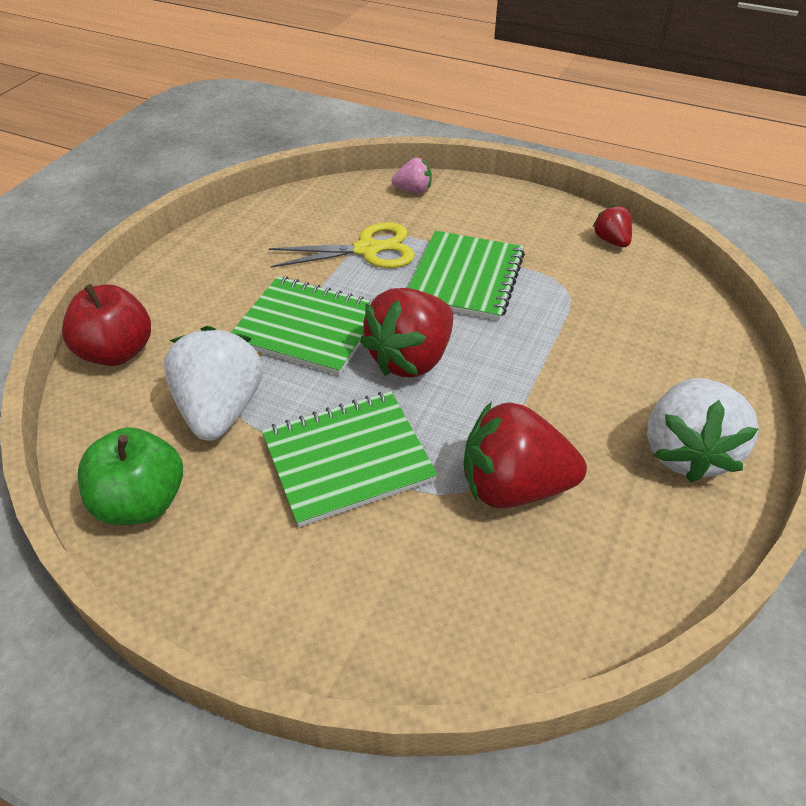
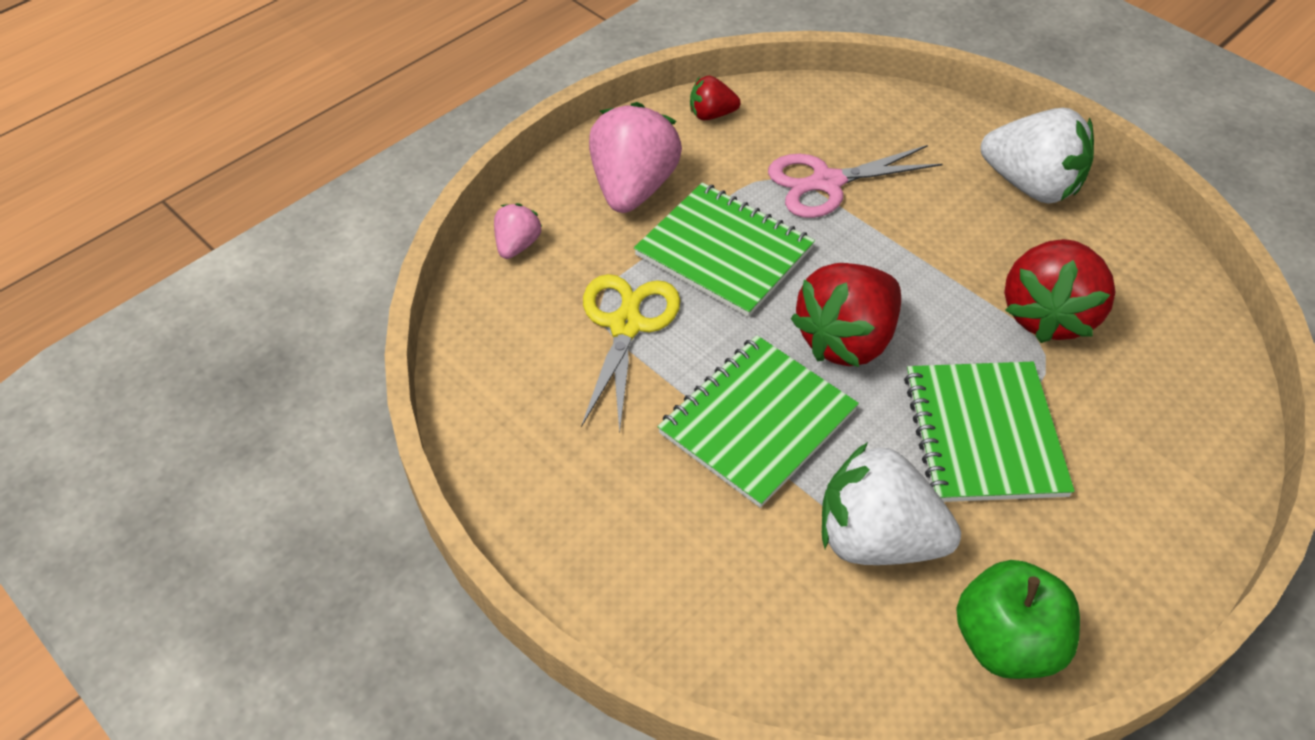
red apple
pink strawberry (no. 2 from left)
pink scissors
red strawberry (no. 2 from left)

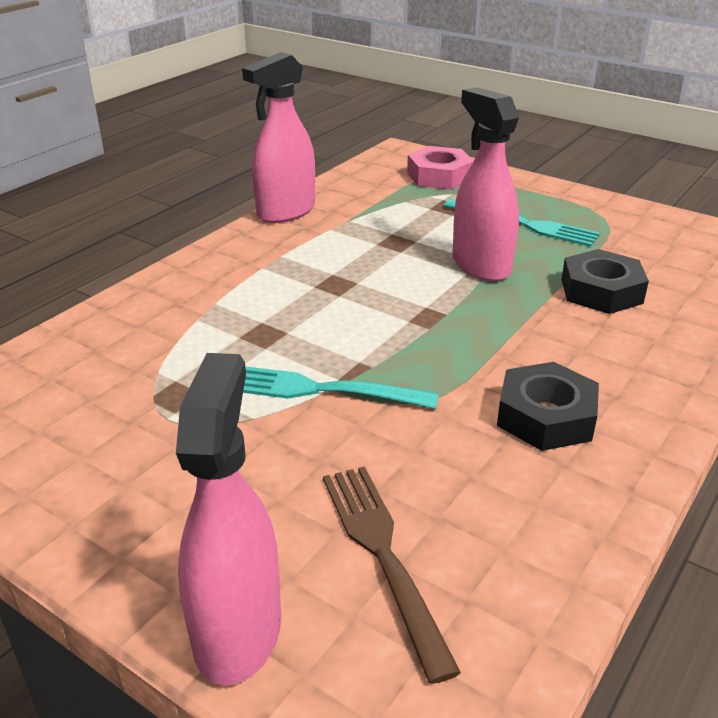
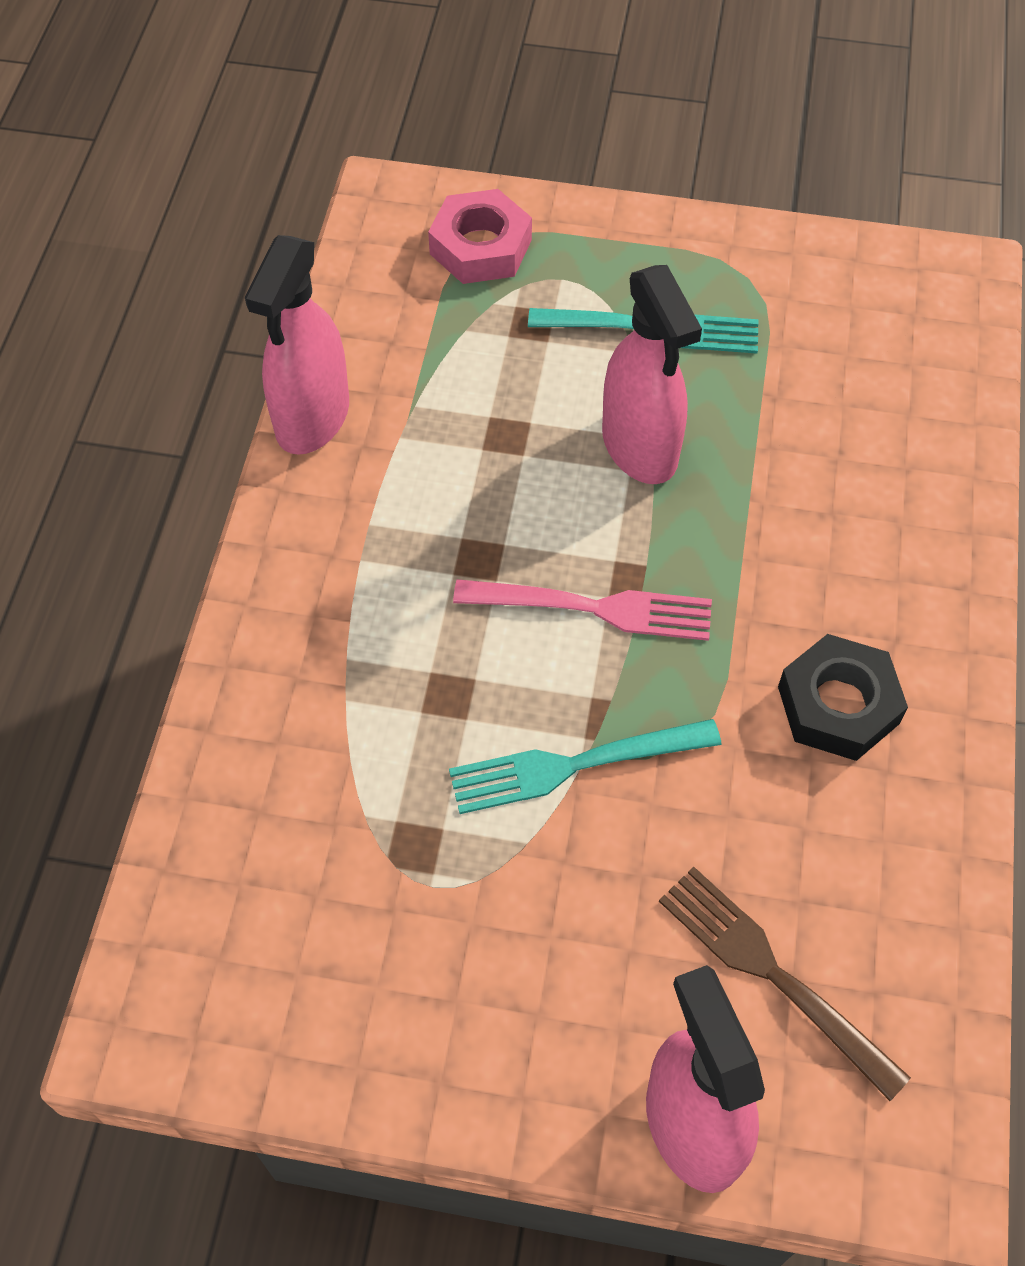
black nut (no. 2 from left in the first image)
pink fork
pink spray bottle (no. 2 from left)

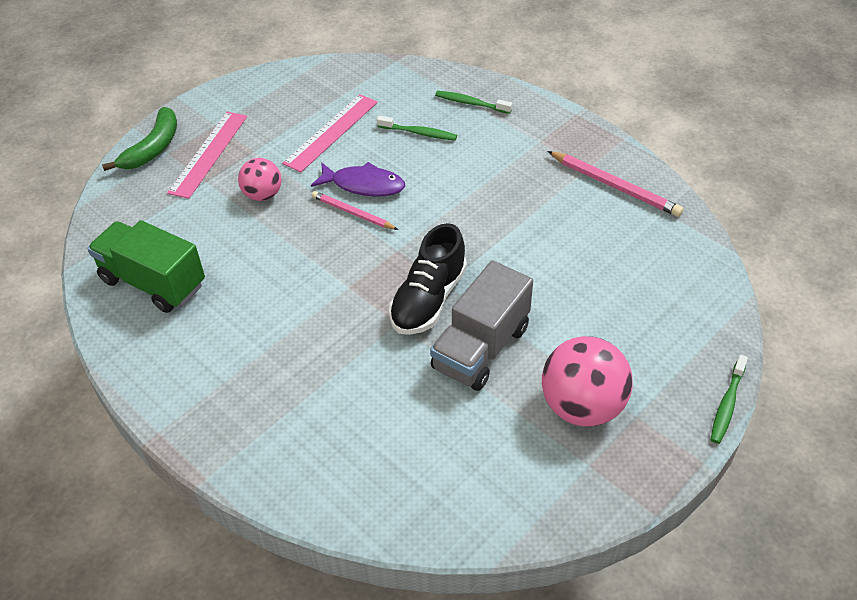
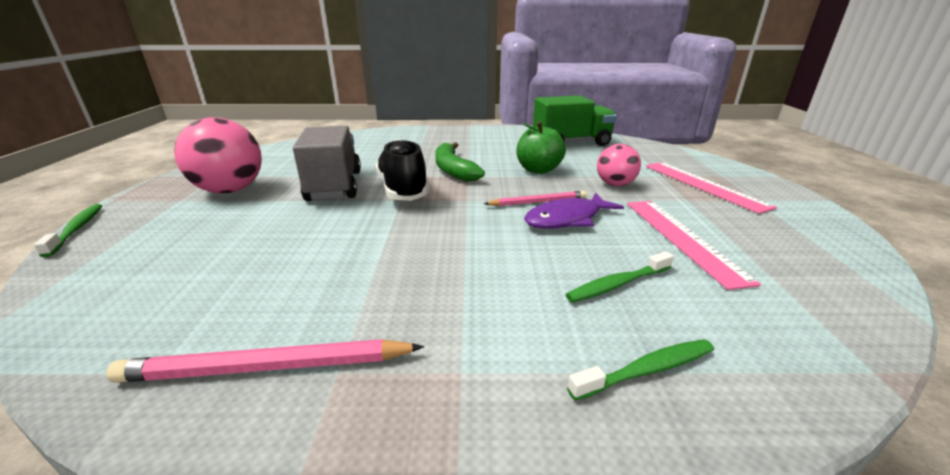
green apple
green banana

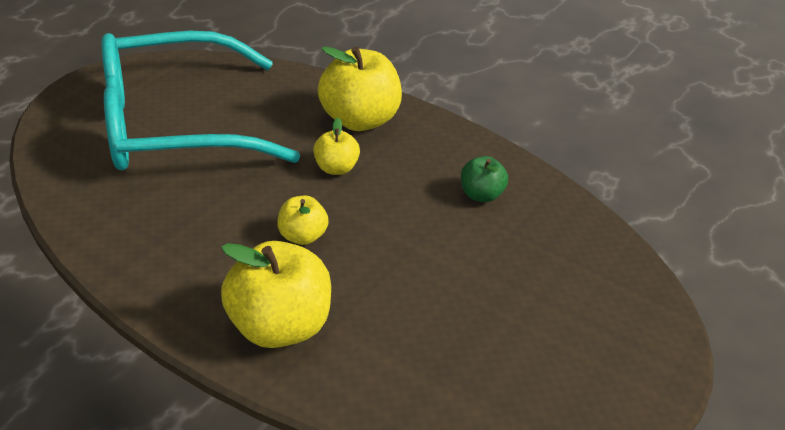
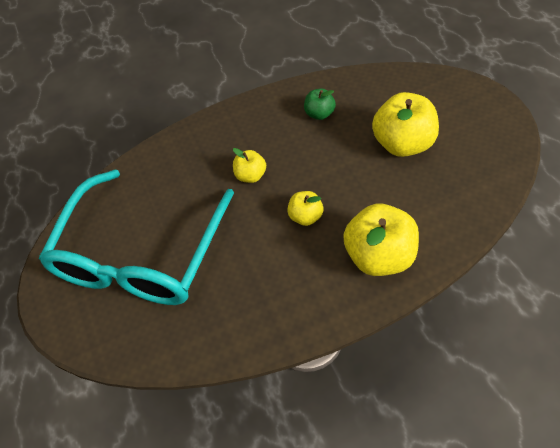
yellow apple (no. 4 from left)

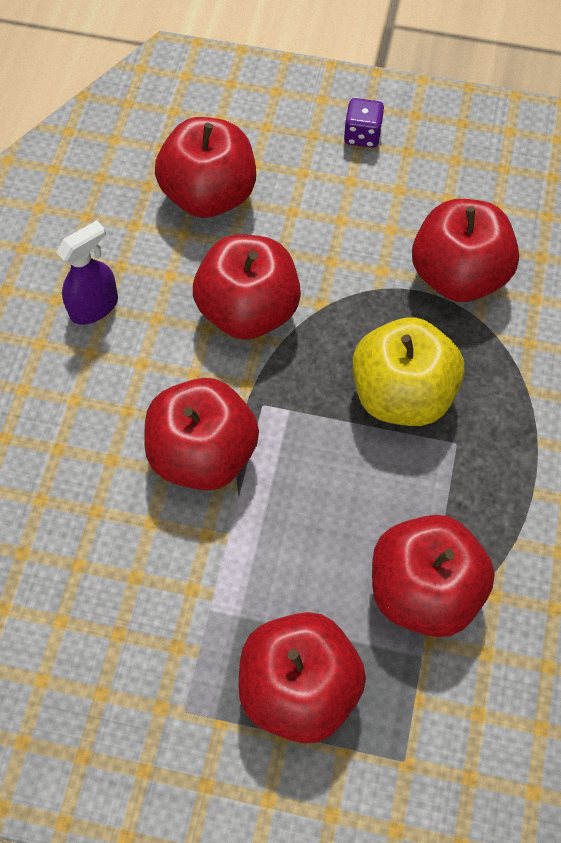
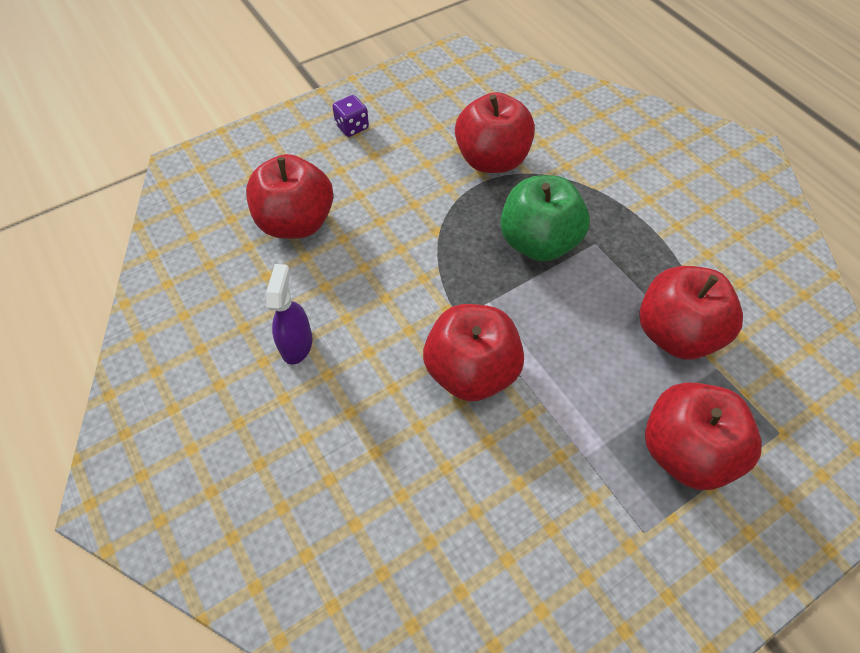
red apple (no. 3 from left in the first image)
green apple

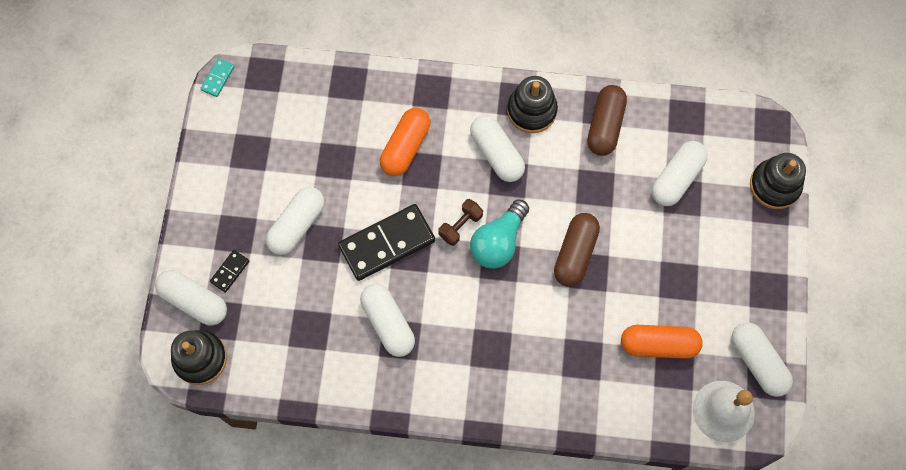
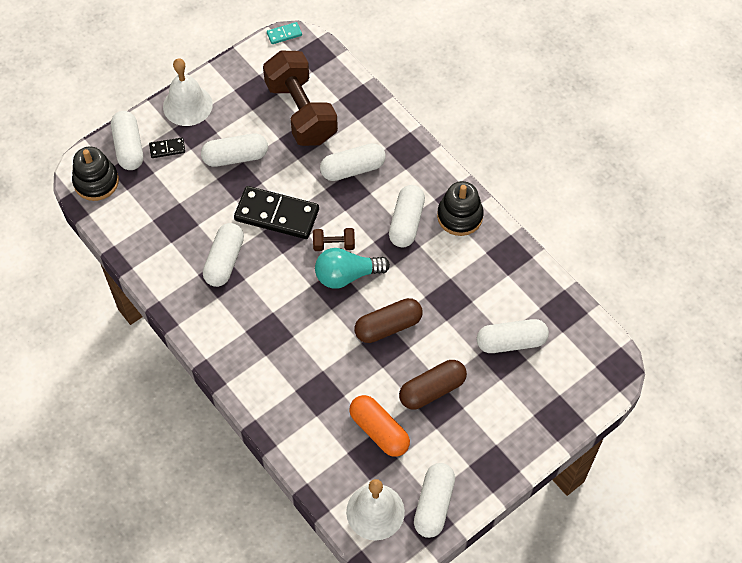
black stacking toy (no. 3 from left in the first image)
white bell (no. 1 from left)
brown dumbbell (no. 1 from left)
brown capsule (no. 2 from left)
white capsule (no. 4 from left)

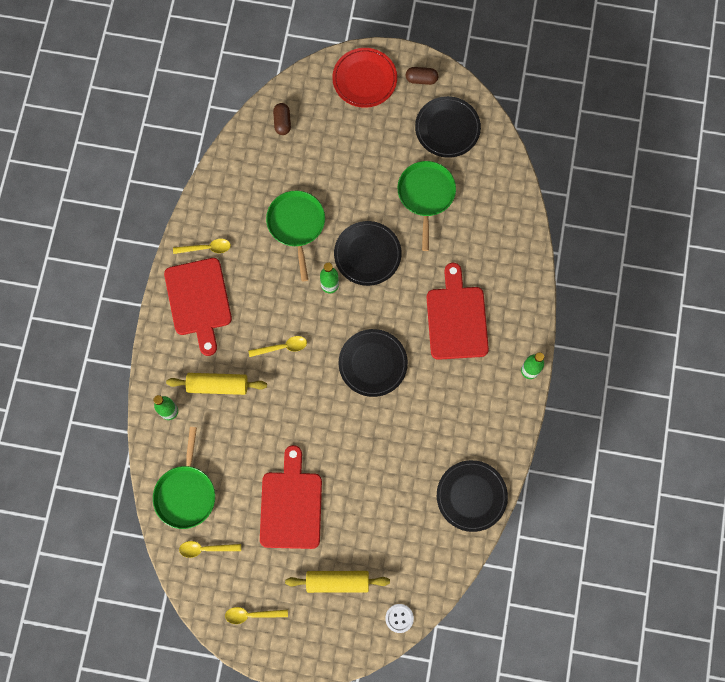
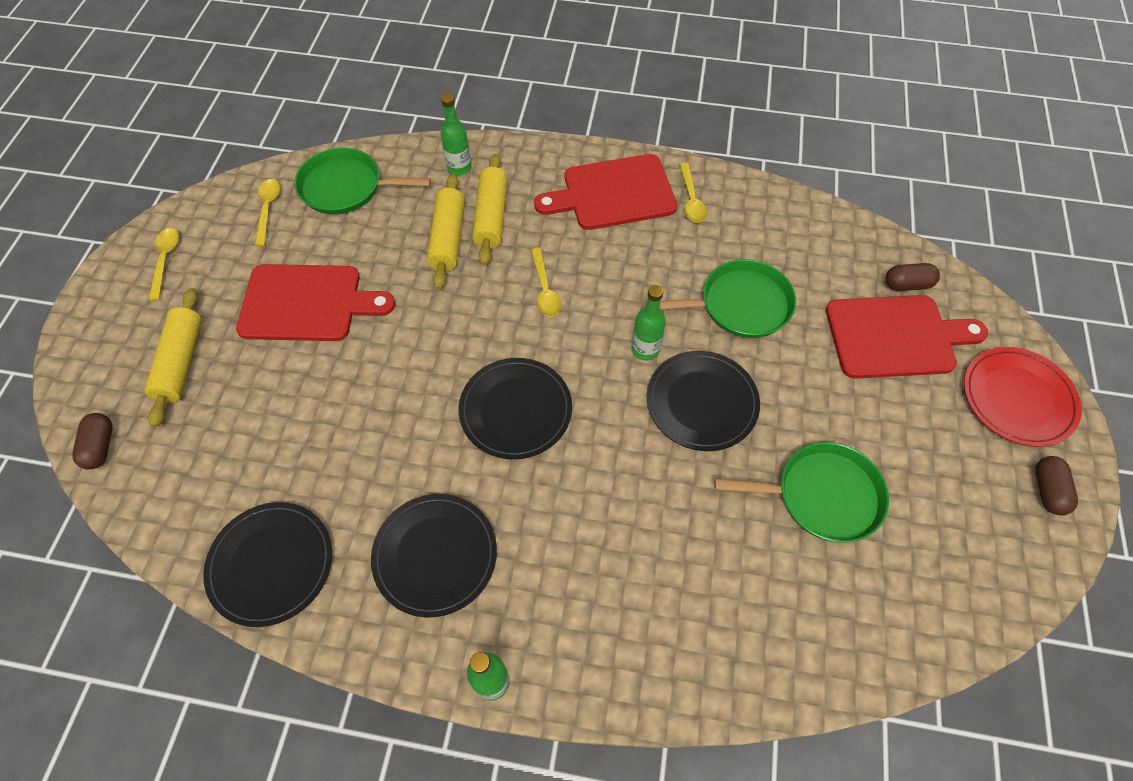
yellow rolling pin (no. 2 from left)
black plate (no. 2 from left)
red cutting board (no. 3 from left)
brown capsule (no. 1 from left)

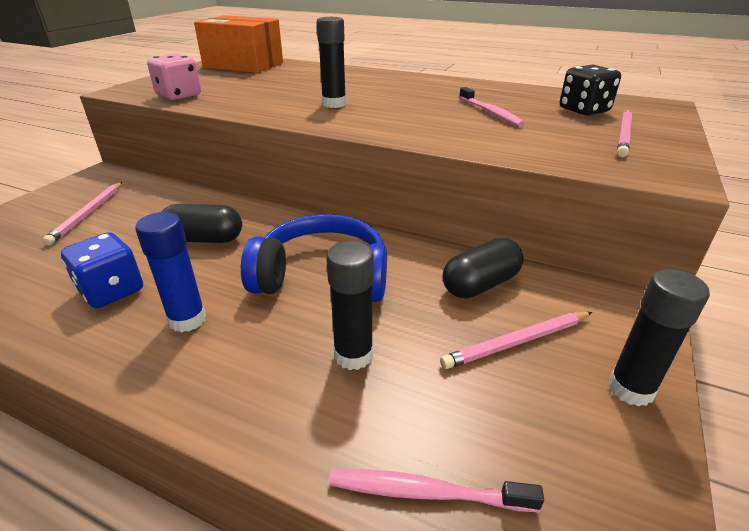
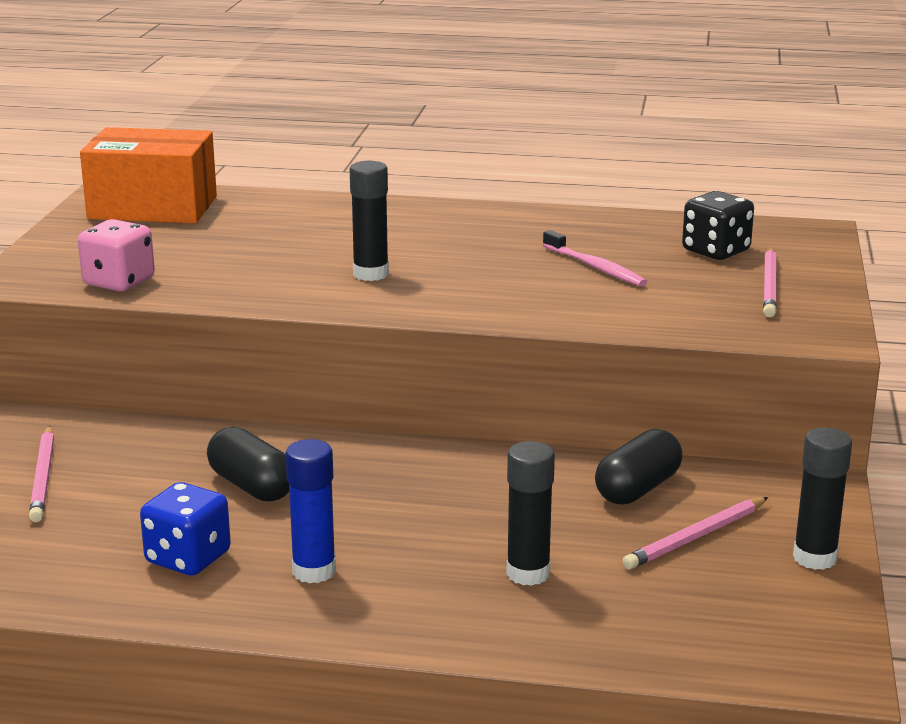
blue headphones
pink toothbrush (no. 1 from left in the first image)
black capsule (no. 1 from left)

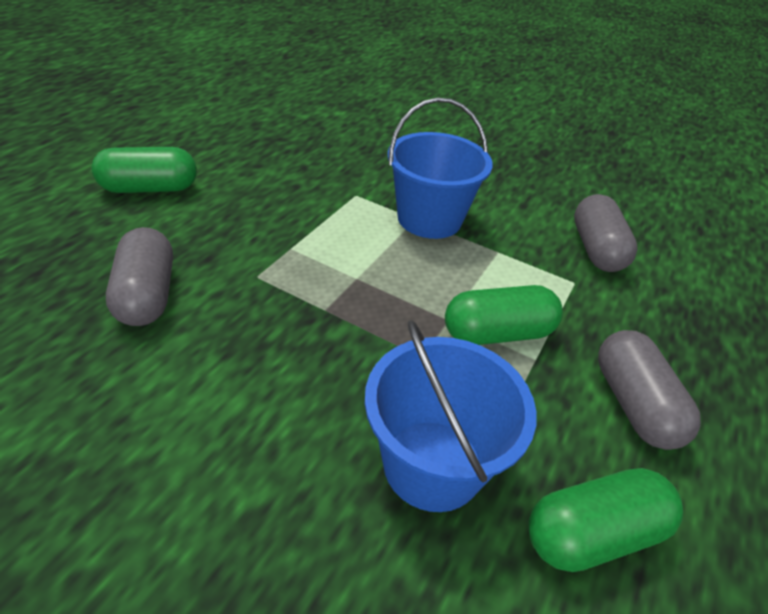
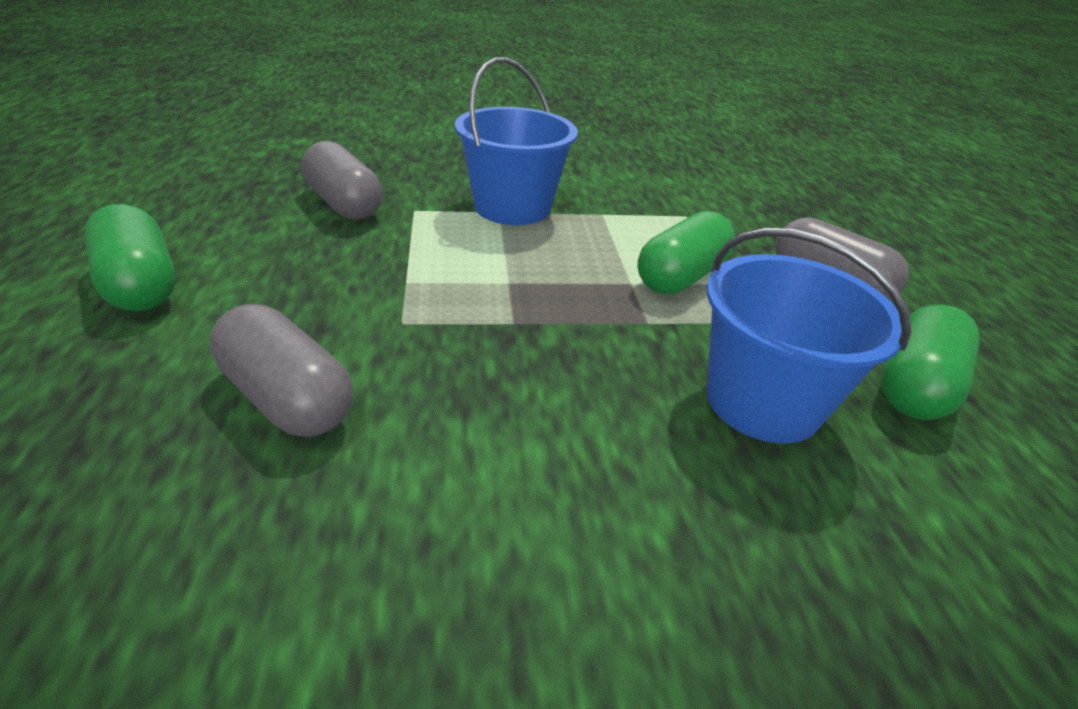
grey capsule (no. 2 from left)
green capsule (no. 1 from left)

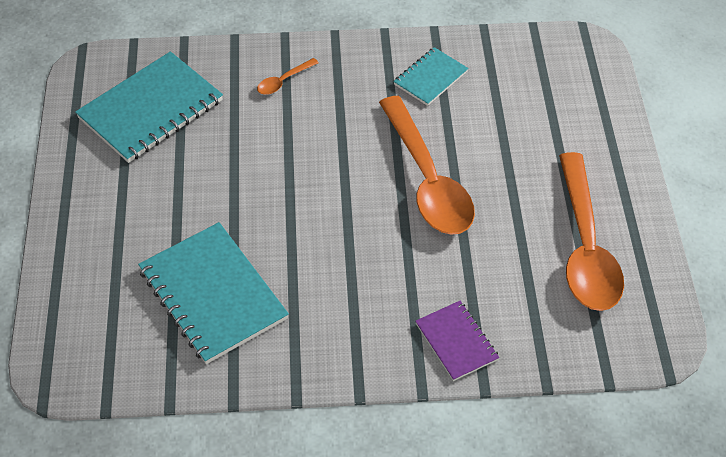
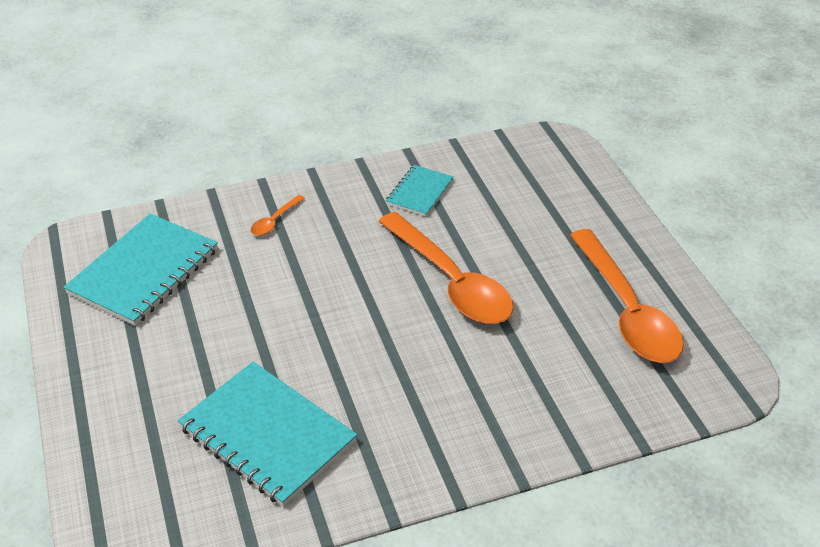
purple notebook

